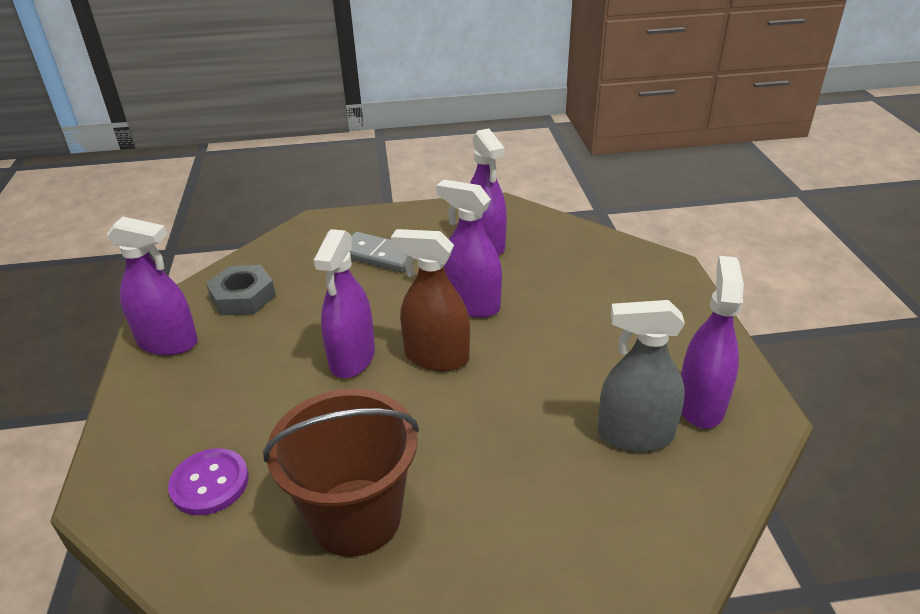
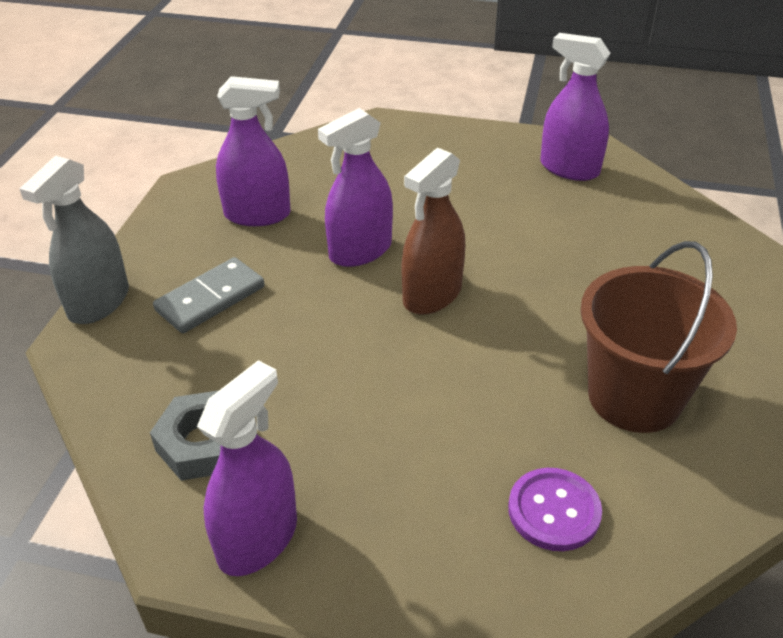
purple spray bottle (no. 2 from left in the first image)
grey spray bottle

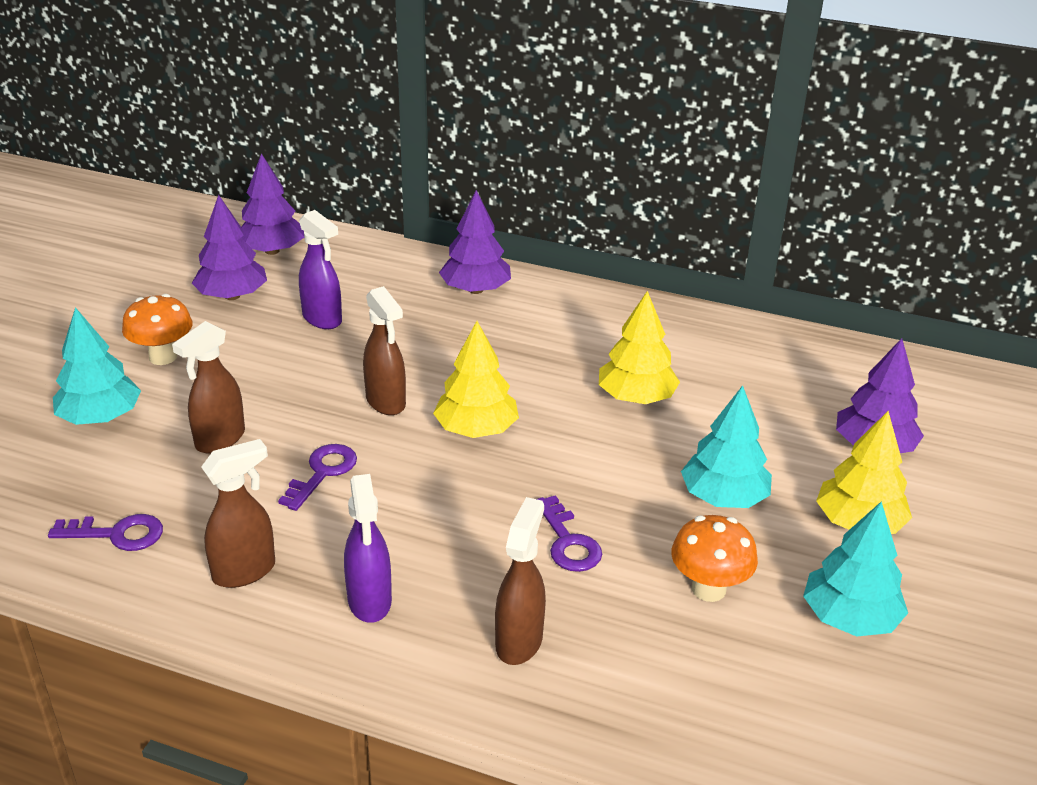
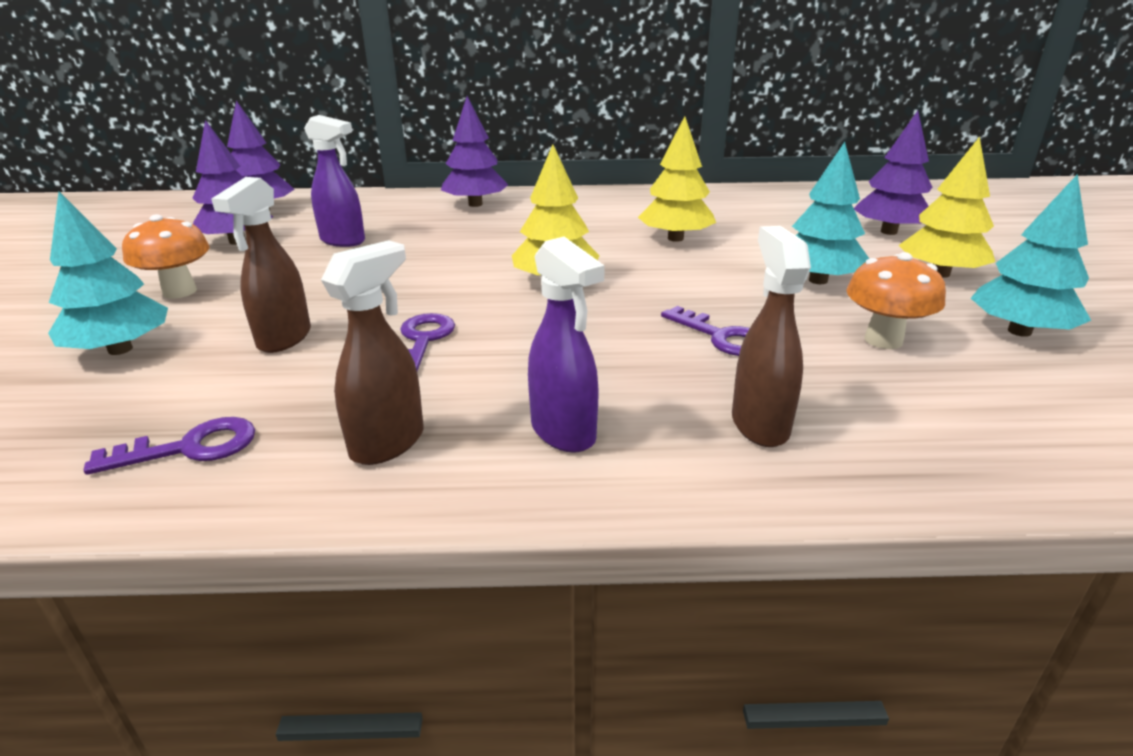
brown spray bottle (no. 3 from left in the first image)

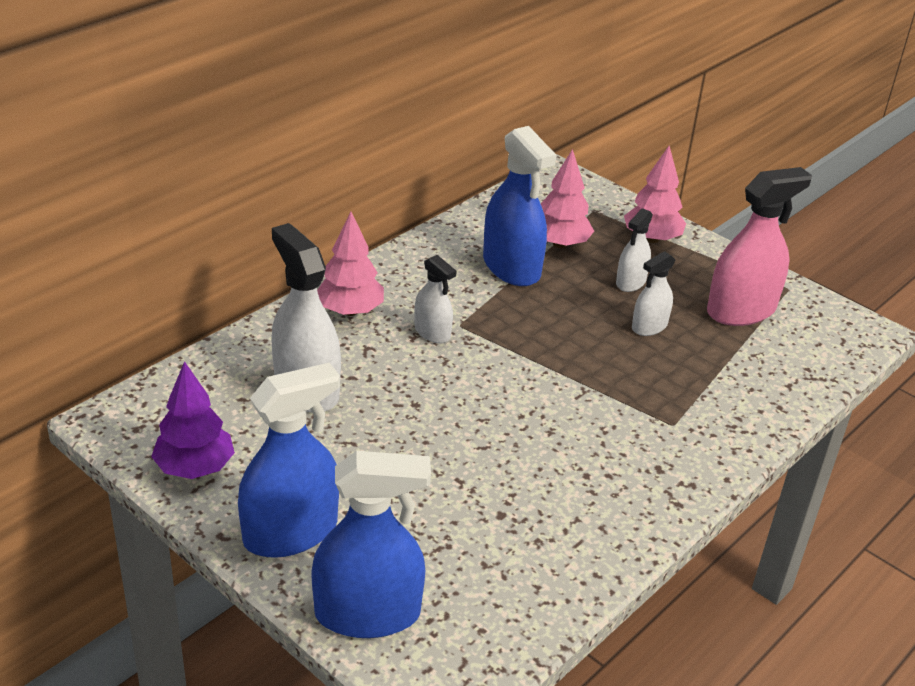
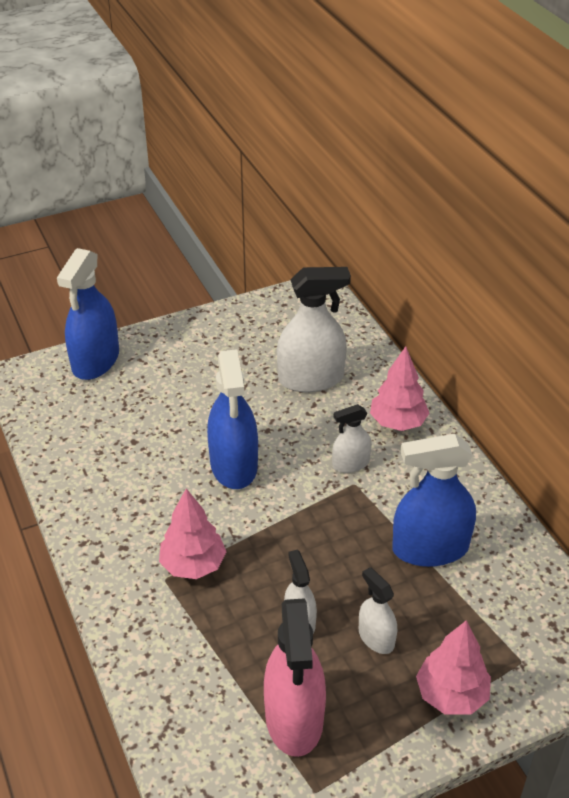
purple tree
blue spray bottle (no. 2 from left)
pink tree (no. 1 from left)

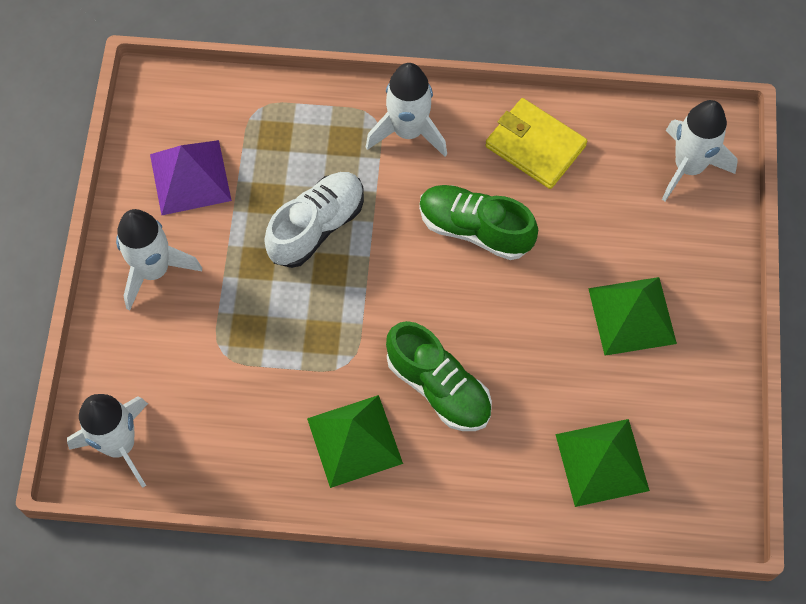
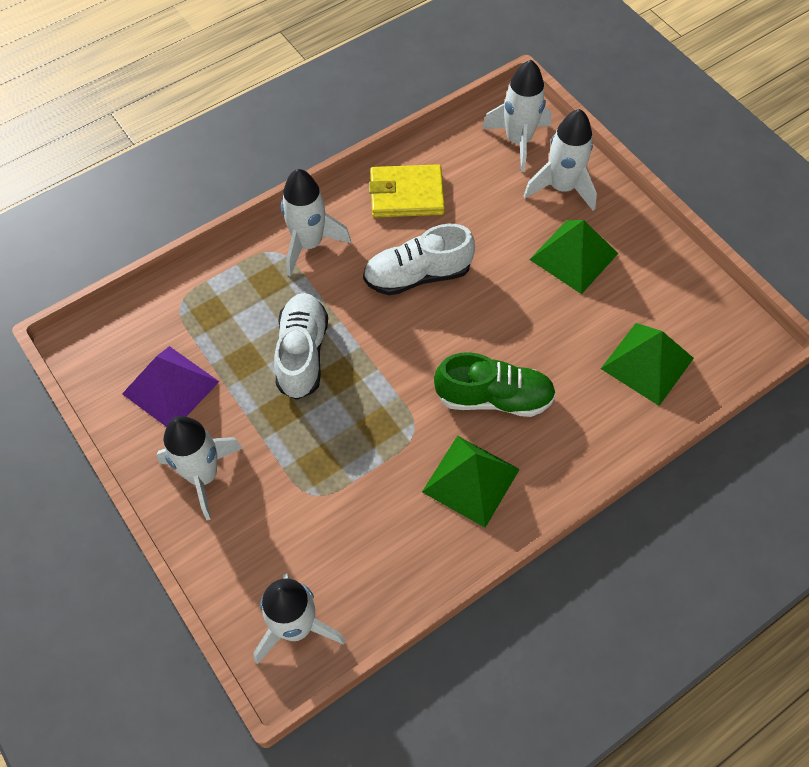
white rocket (no. 5 from left)
white shoe (no. 2 from left)

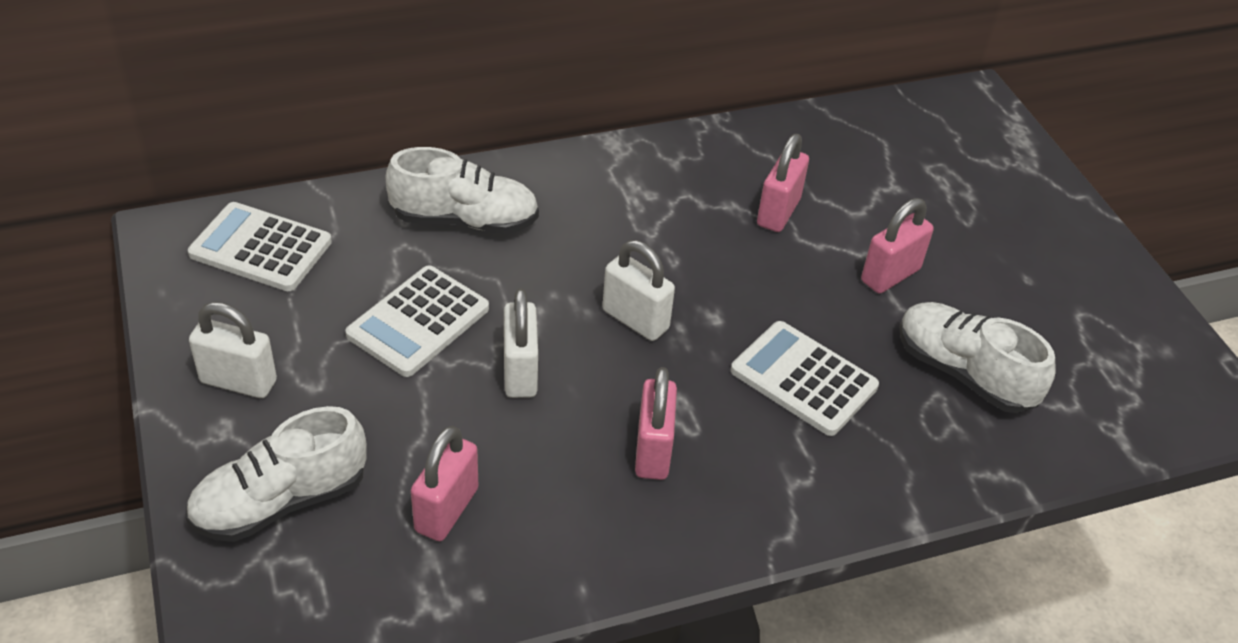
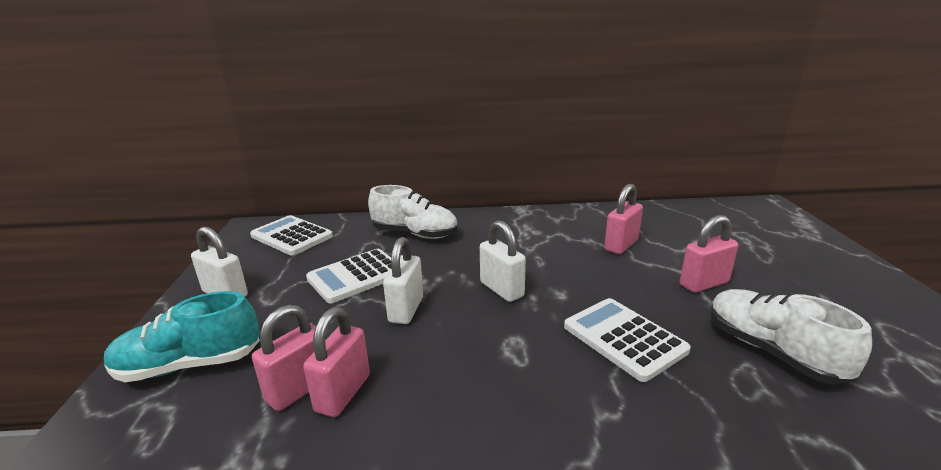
pink padlock (no. 2 from left)
turquoise shoe

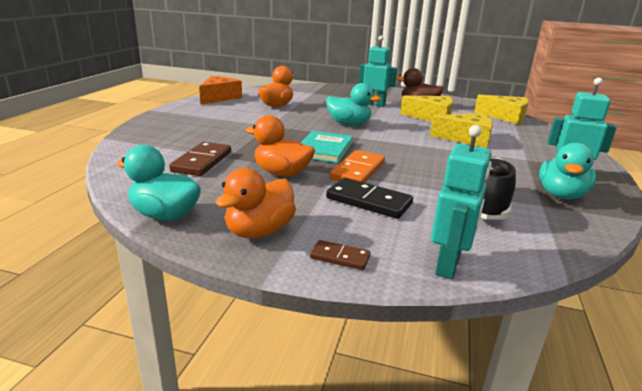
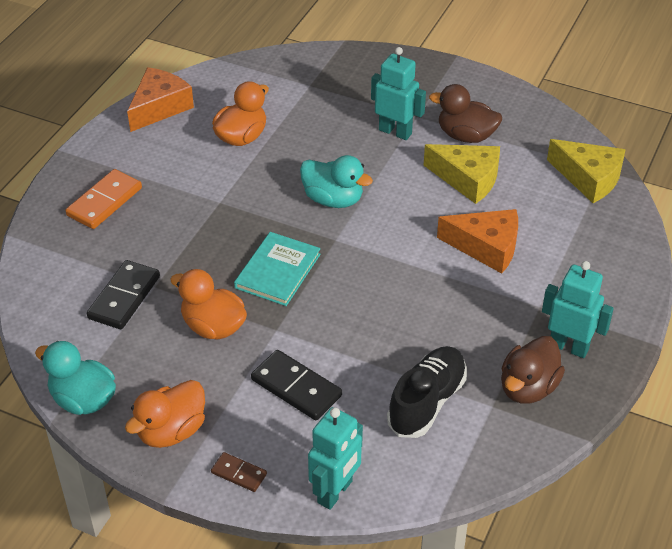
orange domino
black domino (no. 1 from left)
orange cheese (no. 2 from left)
brown duck (no. 2 from left)

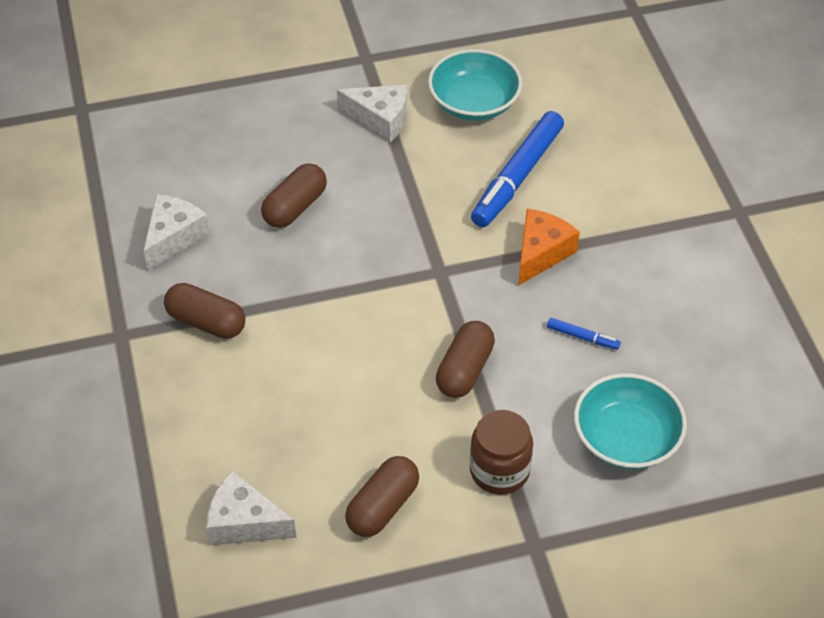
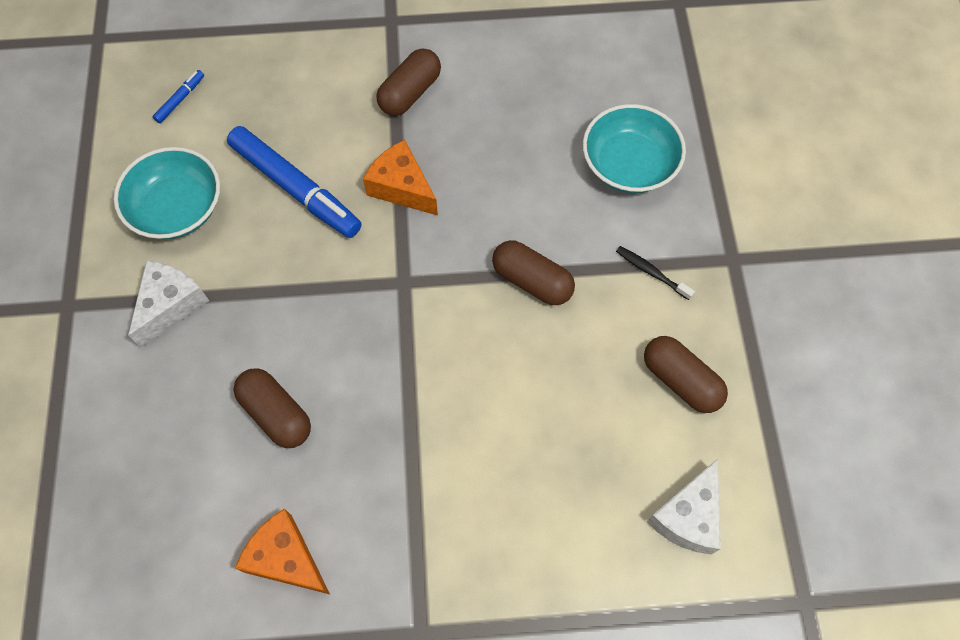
brown capsule (no. 2 from left)
blue marker (no. 1 from left)
black toothbrush
orange cheese (no. 1 from left)

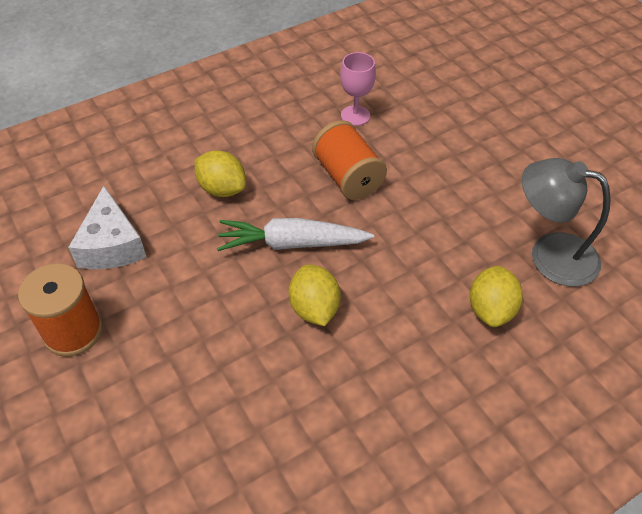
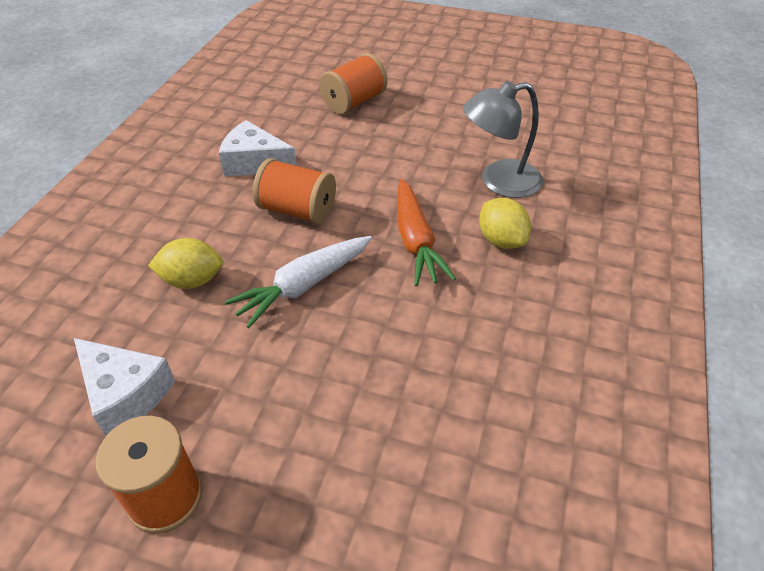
yellow lemon (no. 2 from left in the first image)
orange spool (no. 3 from left)
orange carrot
white cheese (no. 2 from left)

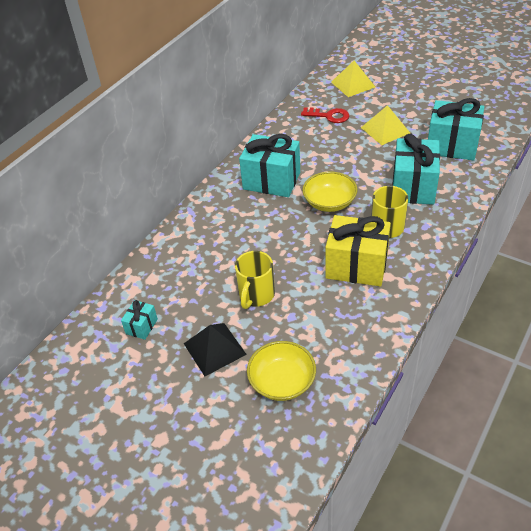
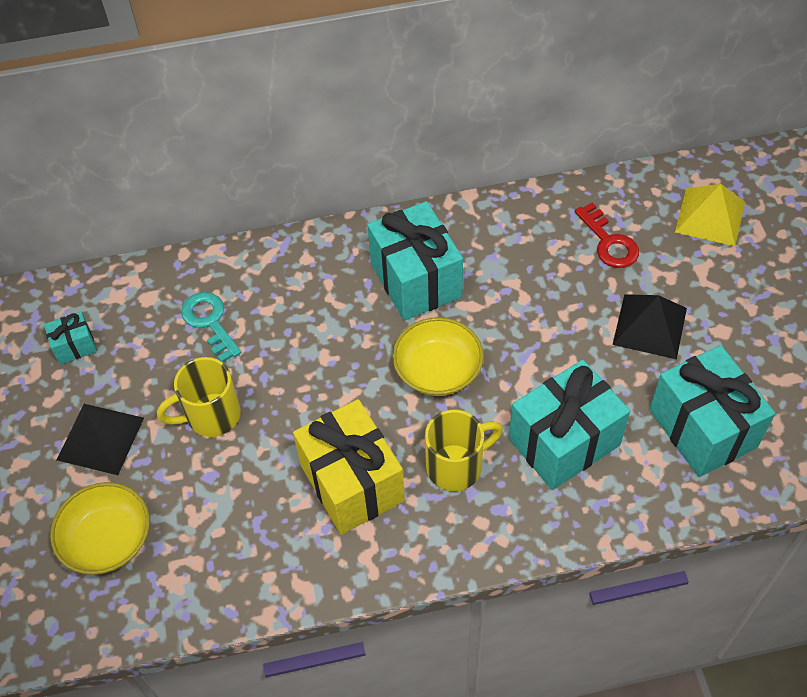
turquoise key
black pyramid (no. 2 from left)

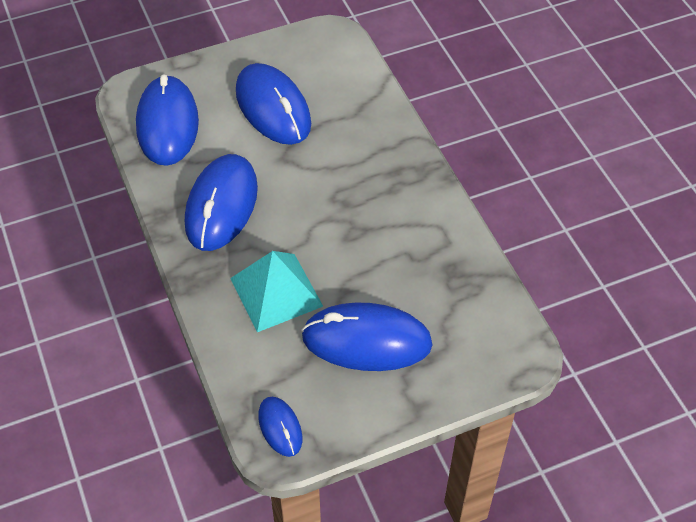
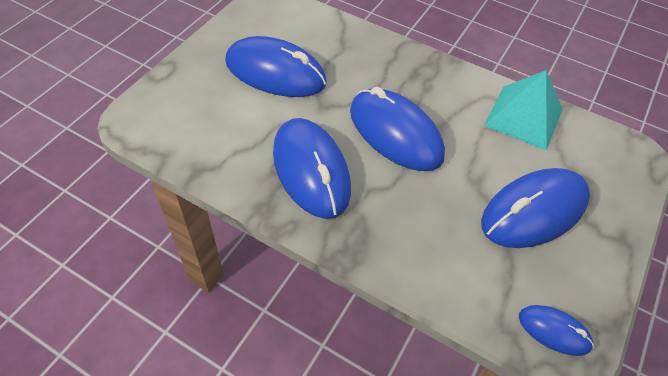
blue mouse (no. 3 from left)
turquoise pyramid

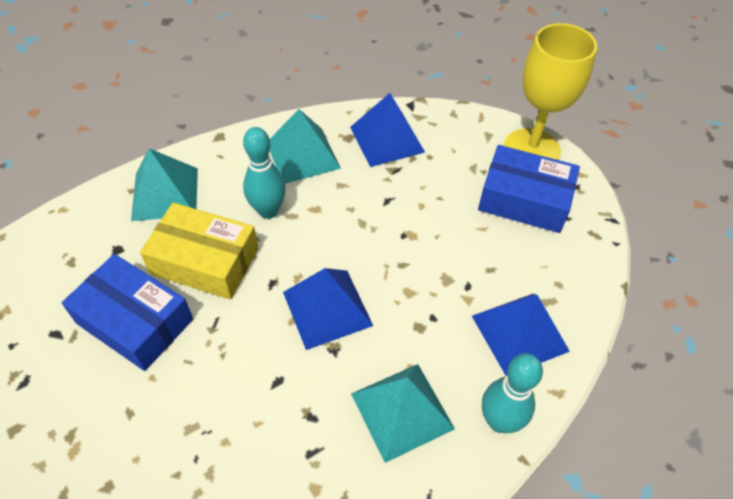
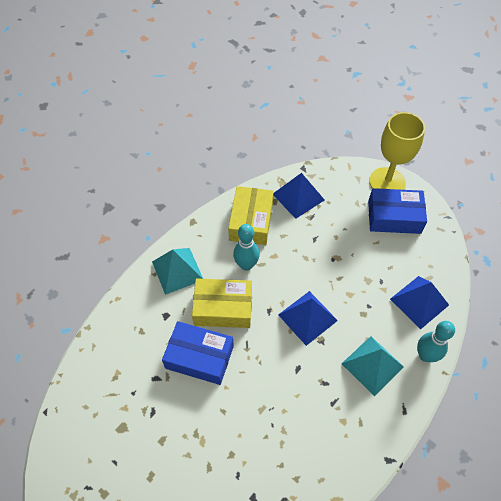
yellow box (no. 2 from left)

